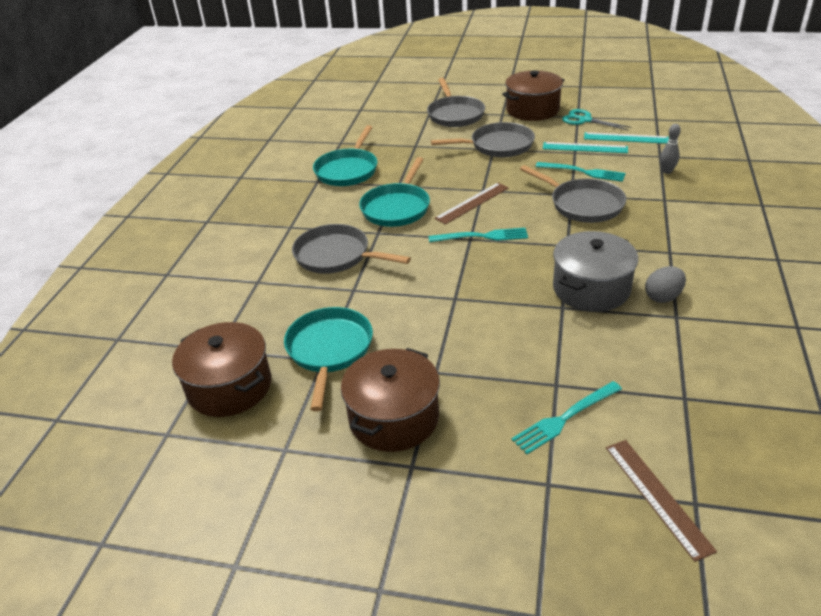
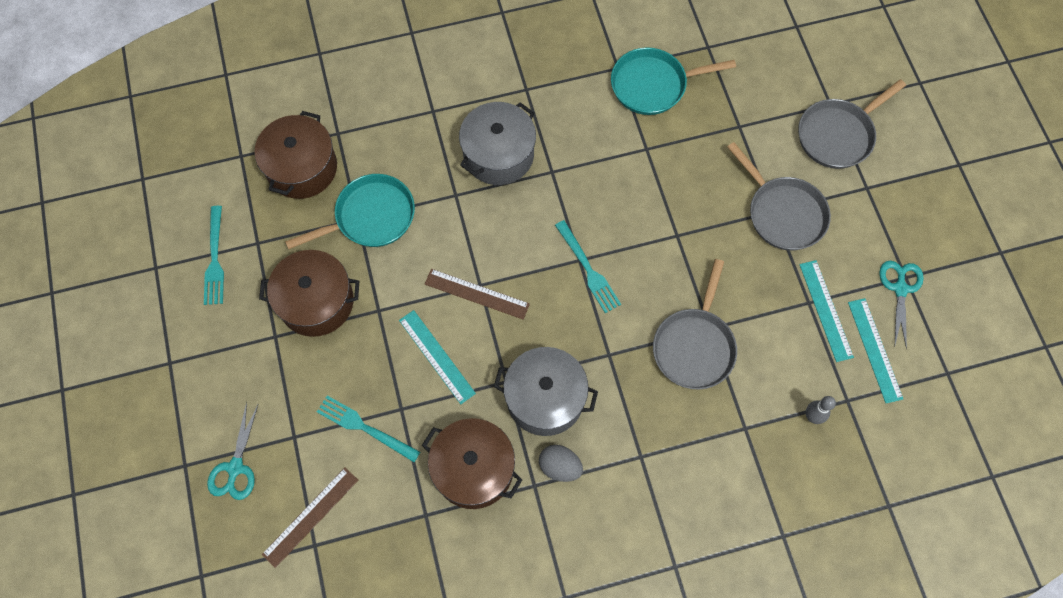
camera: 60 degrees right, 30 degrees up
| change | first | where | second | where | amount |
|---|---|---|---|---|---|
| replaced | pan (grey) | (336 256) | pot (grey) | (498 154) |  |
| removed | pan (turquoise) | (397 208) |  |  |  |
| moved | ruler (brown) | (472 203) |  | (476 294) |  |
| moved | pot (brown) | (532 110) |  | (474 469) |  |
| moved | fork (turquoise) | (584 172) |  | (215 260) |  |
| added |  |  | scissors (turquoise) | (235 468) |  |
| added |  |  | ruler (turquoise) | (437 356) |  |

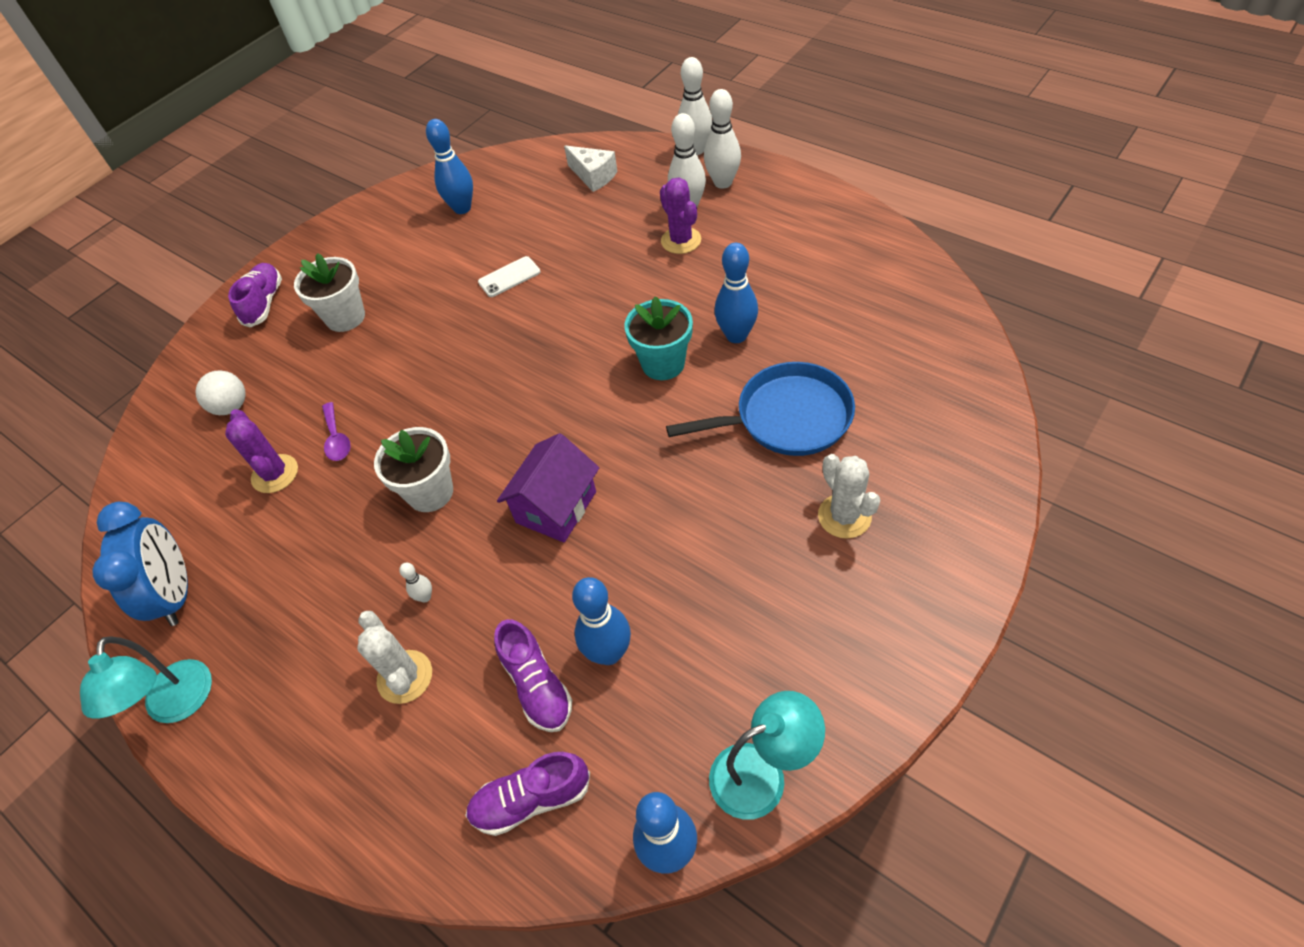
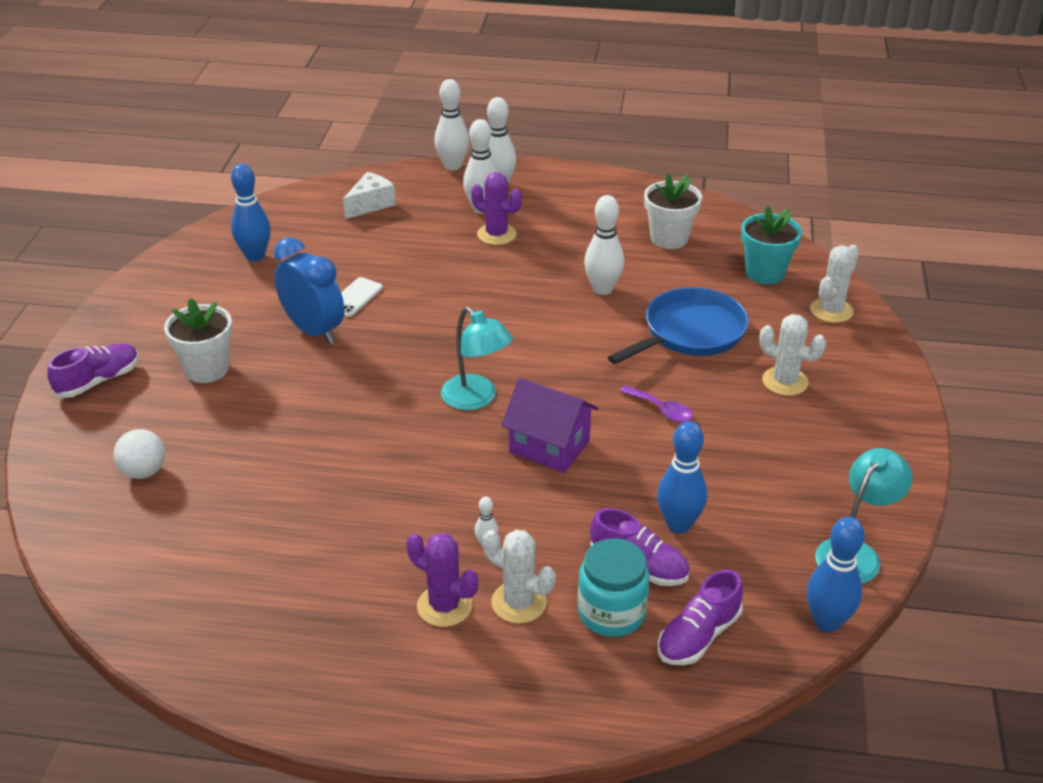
camera: 35 degrees left, 15 degrees down
| change | first | where | second | where | amount |
|---|---|---|---|---|---|
| moved | lamp (turquoise) | (178 705) |  | (476 399) |  |
| moved | clock (blue) | (176 594) |  | (314 331) |  |
| moved | cactus (purple) | (275 474) |  | (444 606) |  |
| turned | shoe (purple) | (264 303) |  | (98 381) | 75 degrees clockwise |
| moved | spoon (purple) | (337 439) |  | (661 410) |  |
| moved | flower pot (white) | (430 492) |  | (669 238) |  |
| turned | house (purple) | (556 507) |  | (549 446) | 60 degrees counterclockwise |
| turned | cheese (white) | (593 176) |  | (370 204) | 60 degrees counterclockwise |
| moved | flower pot (turquoise) | (663 364) |  | (765 273) |  |
| recoloured | bowling pin (blue) | (736 335) | bowling pin (white) | (602 289) |  |
| added |  |  | jar (turquoise) | (611 613) |  |
| added |  |  | cactus (white) | (831 310) |  |

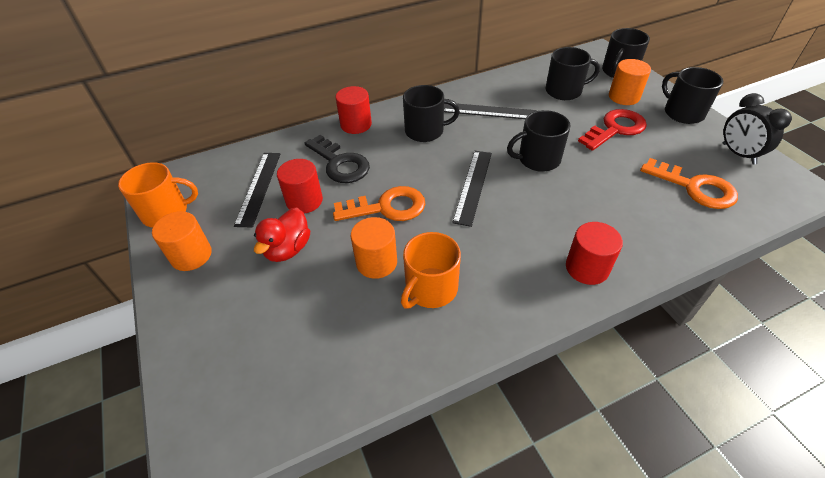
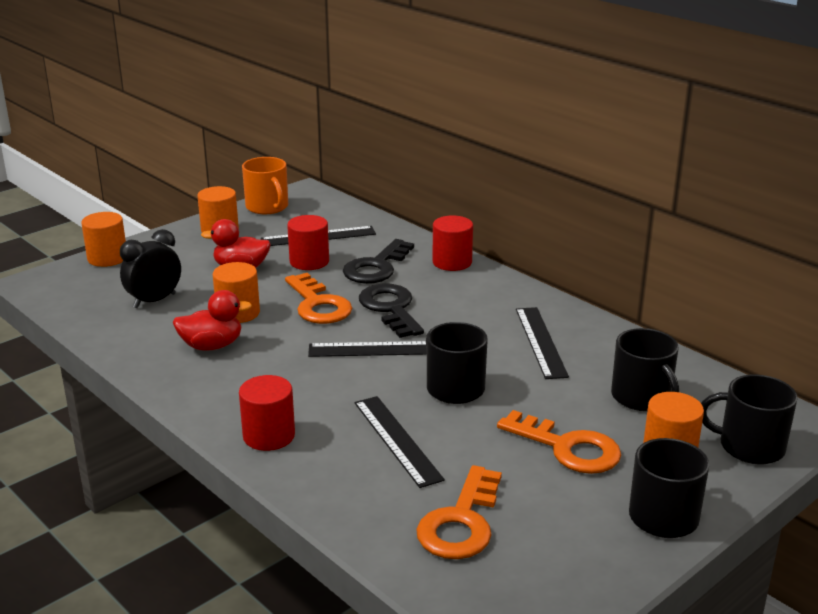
camera: 70 degrees right, 20 degrees down
| change | first | where | second | where | amount |
|---|---|---|---|---|---|
| replaced | mug (orange) | (430 289) | duck (red) | (212 346) |  |
| removed | mug (black) | (425 131) |  |  |  |
| recoloured | key (red) | (615 129) | key (orange) | (568 448) |  |
| moved | clock (black) | (738 154) |  | (154 301) |  |
| added |  |  | cylinder (orange) | (107 258) |  |
| added |  |  | ruler (black) | (397 440) |  |
| added |  |  | key (black) | (390 308) |  |

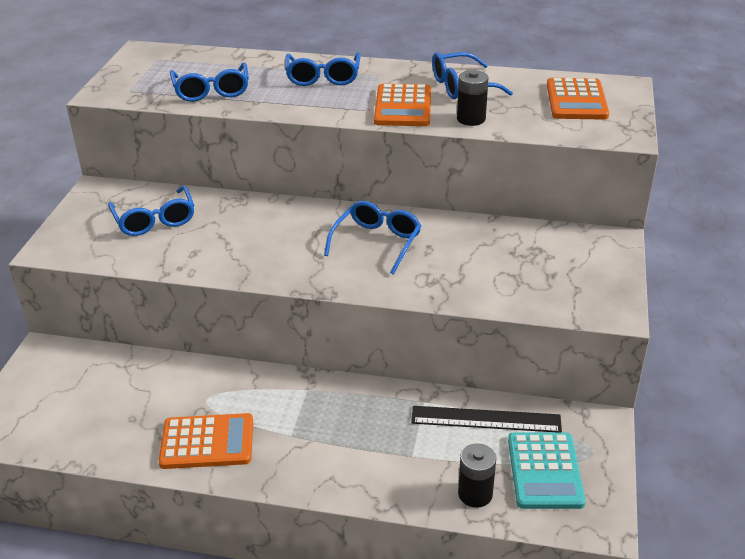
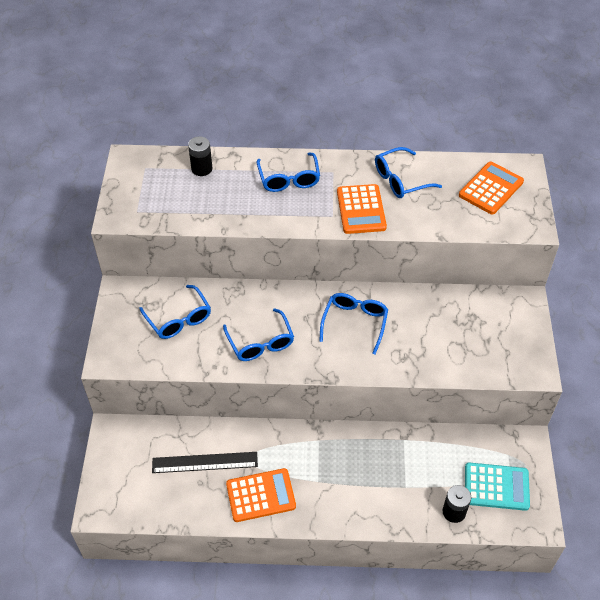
camera: 10 degrees left, 15 degrees up
| change | first | where | second | where | amount |
|---|---|---|---|---|---|
| moved | glasses (blue) | (211 91) |  | (260 343) |  |
| moved | ruler (black) | (486 419) |  | (205 462) |  |
| moved | battery (black) | (471 119) |  | (202 169) |  |
| turned | calculator (turquoise) | (545 471) |  | (496 487) | 75 degrees counterclockwise |
| turned | calculator (orange) | (576 100) |  | (491 188) | 135 degrees counterclockwise |

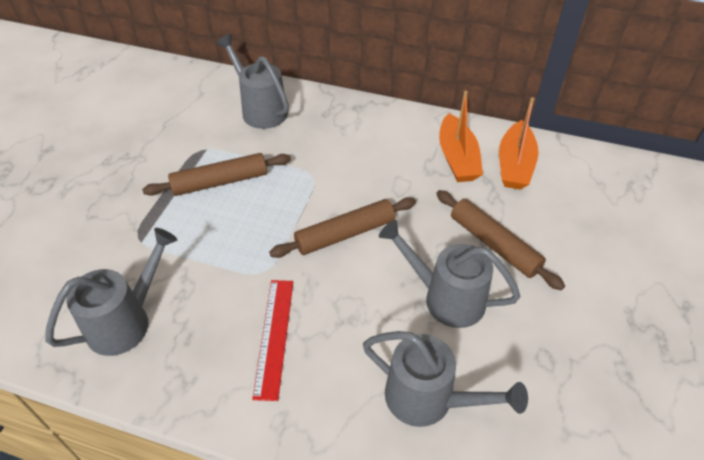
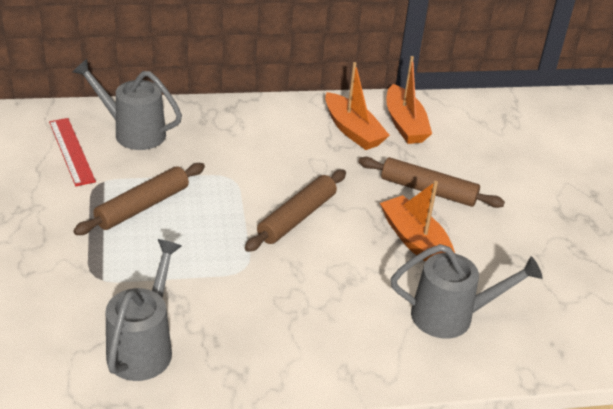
camera: 30 degrees left, 10 degrees down
| change | first | where | second | where | amount |
|---|---|---|---|---|---|
| moved | ruler (red) | (274 336) |  | (71 151) |  |
| replaced | watering can (grey) | (445 298) | boat (orange) | (415 241) |  |

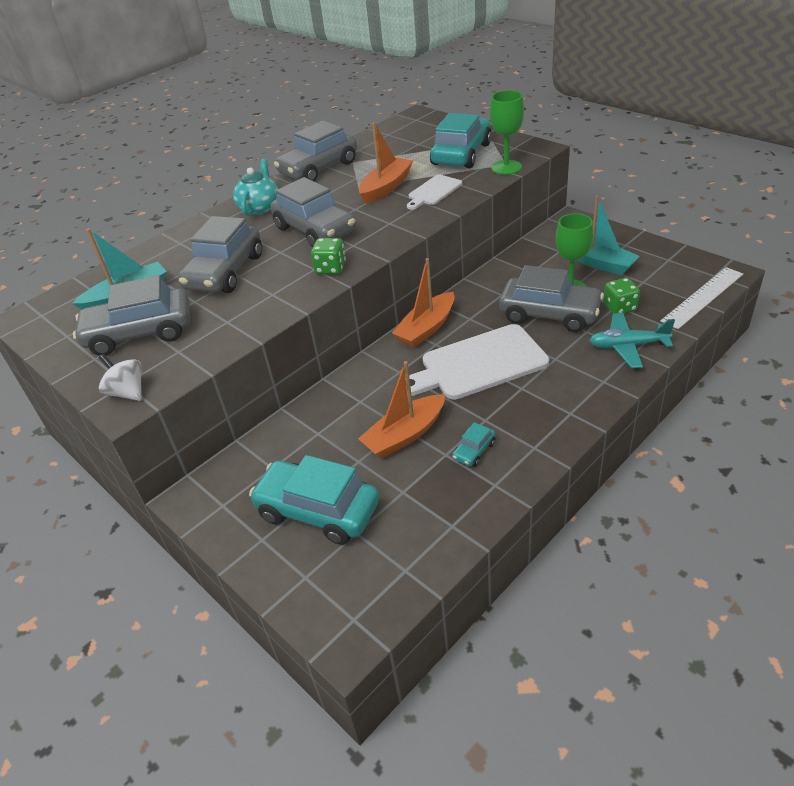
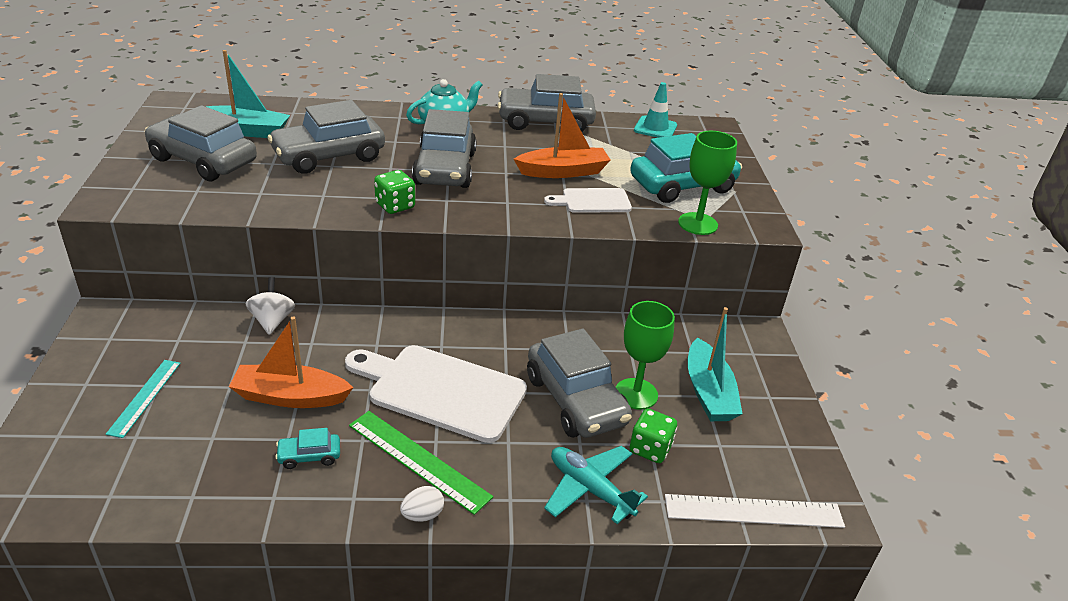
camera: 35 degrees right, 5 degrees down
| change | first | where | second | where | amount |
|---|---|---|---|---|---|
| moved | spinning top (white) | (128 392) |  | (272 321) |  |
| replaced | car (turquoise) | (318 511) | ruler (turquoise) | (145 397) |  |
| removed | boat (orange) | (426 328) |  |  |  |
| added |  |  | ruler (green) | (418 460) |  |
| added |  |  | egg (white) | (422 515) |  |
| added |  |  | traffic cone (turquoise) | (655 128) |  |

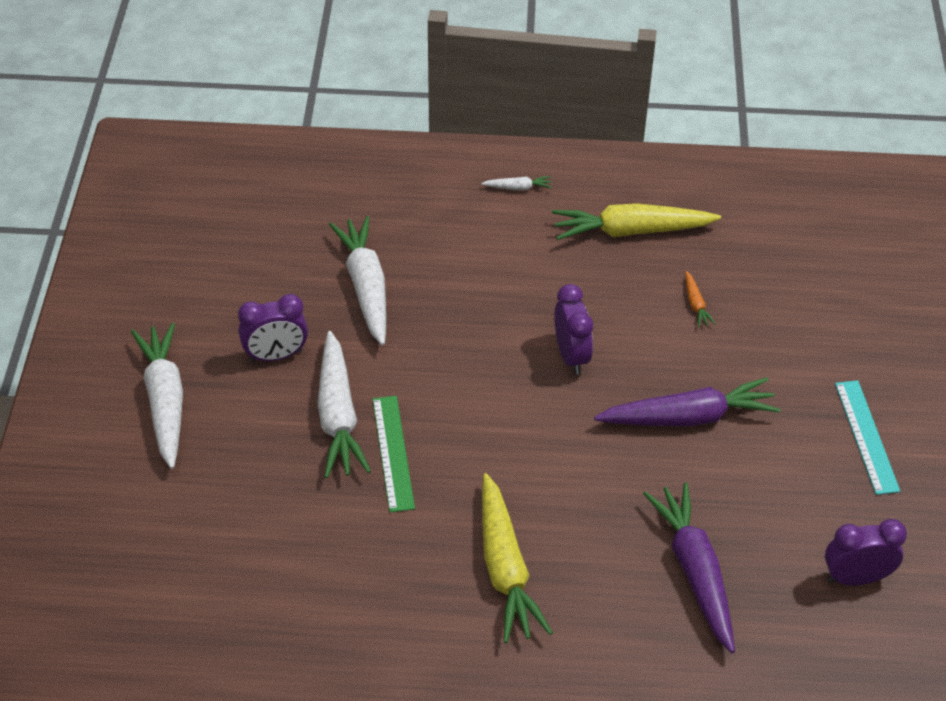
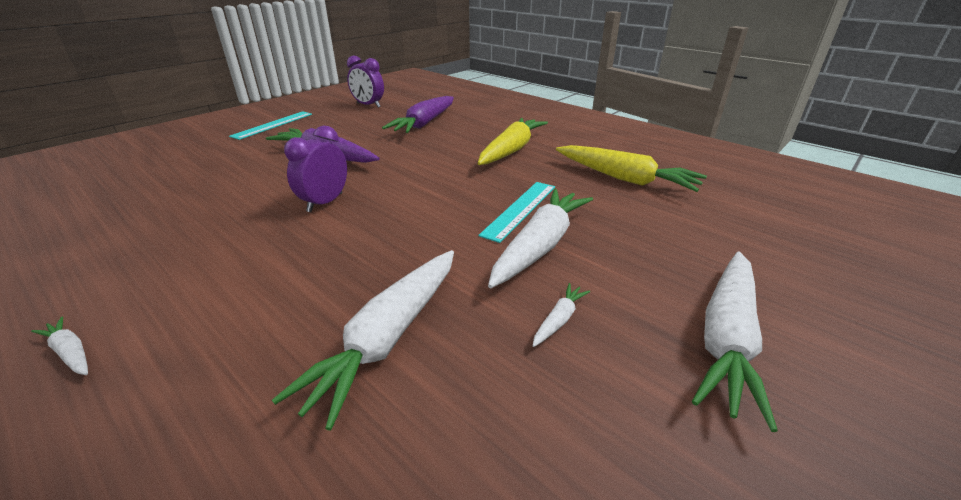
camera: 140 degrees left, 15 degrees down
| change | first | where | second | where | amount |
|---|---|---|---|---|---|
| replaced | clock (purple) | (276 355) | carrot (white) | (559 319) |  |
| recoloured | ruler (green) | (393 453) | ruler (turquoise) | (520 209) |  |
| moved | carrot (yellow) | (631 231) |  | (625 179) |  |
| removed | carrot (orange) | (695 304) |  |  |  |

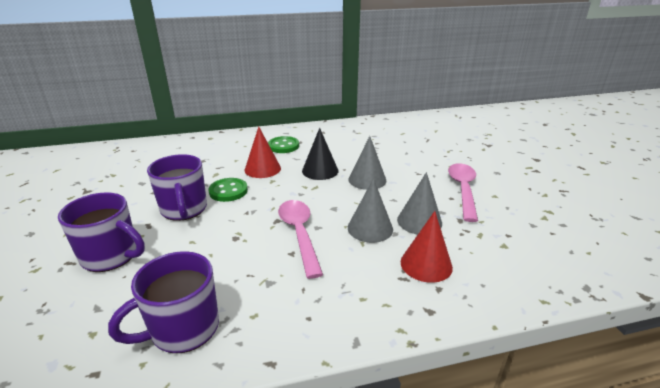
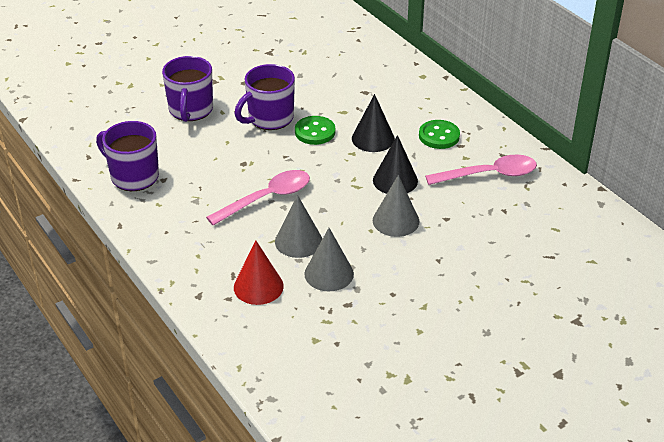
camera: 70 degrees right, 10 degrees up
| change | first | where | second | where | amount |
|---|---|---|---|---|---|
| recoloured | cone (red) | (262 169) | cone (black) | (373 138) |  |
| moved | spoon (pink) | (463 190) |  | (489 175) |  |

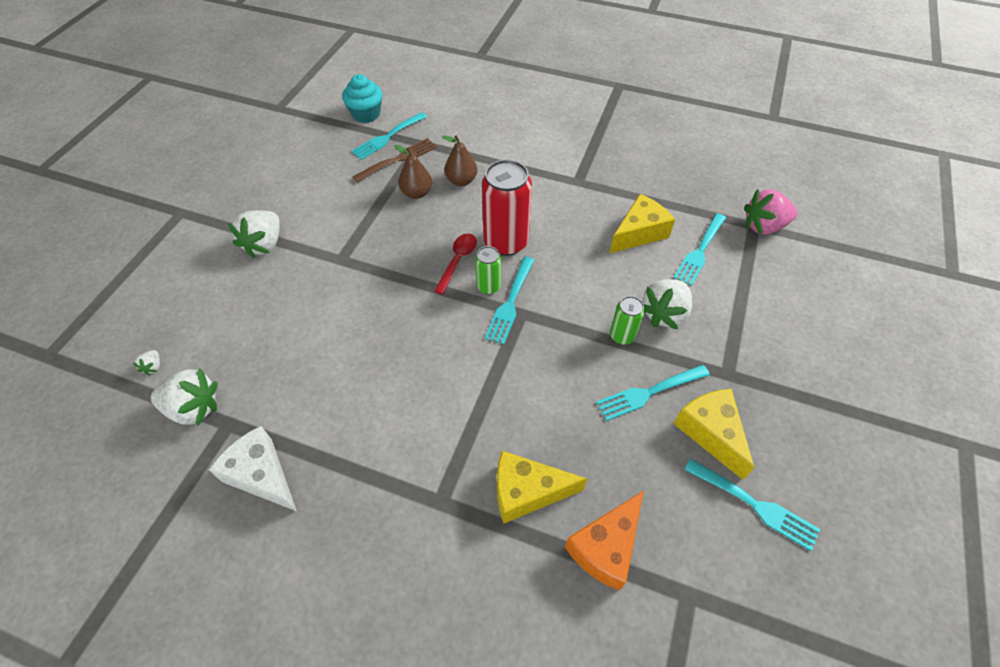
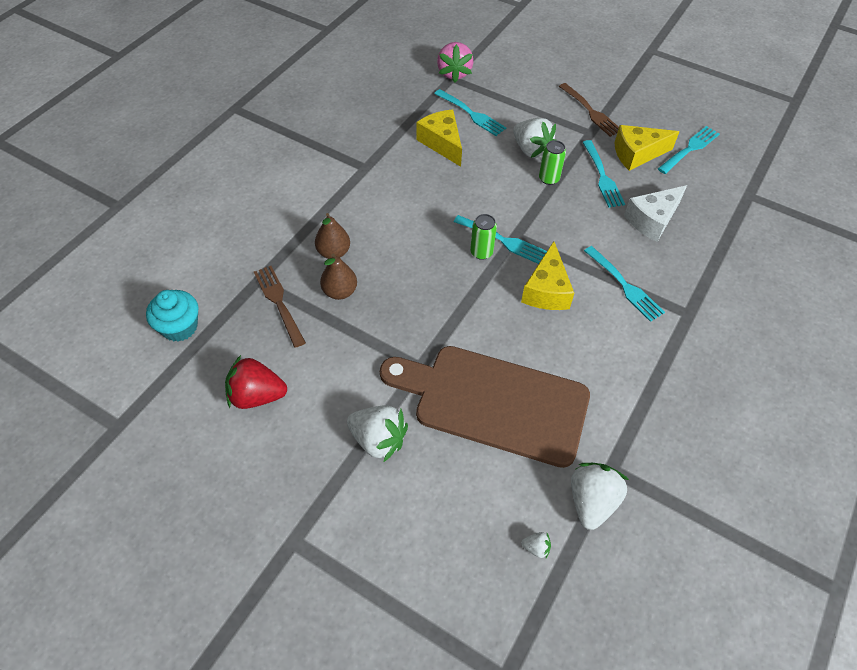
camera: 80 degrees left, 0 degrees up
| change | first | where | second | where | amount |
|---|---|---|---|---|---|
| moved | cheese (white) | (261 475) |  | (652 220) |  |
| moved | fork (turquoise) | (387 137) |  | (624 286) |  |
| removed | spoon (red) | (458 261) |  |  |  |
| removed | can (red) | (506 242) |  |  |  |
| moved | cheese (yellow) | (527 492) |  | (546 290) |  |
| removed | cheese (orange) | (606 547) |  |  |  |
| added |  |  | strawberry (red) | (257 396) |  |
| added |  |  | cutting board (brown) | (494 402) |  |
| added |  |  | fork (brown) | (590 112) |  |

